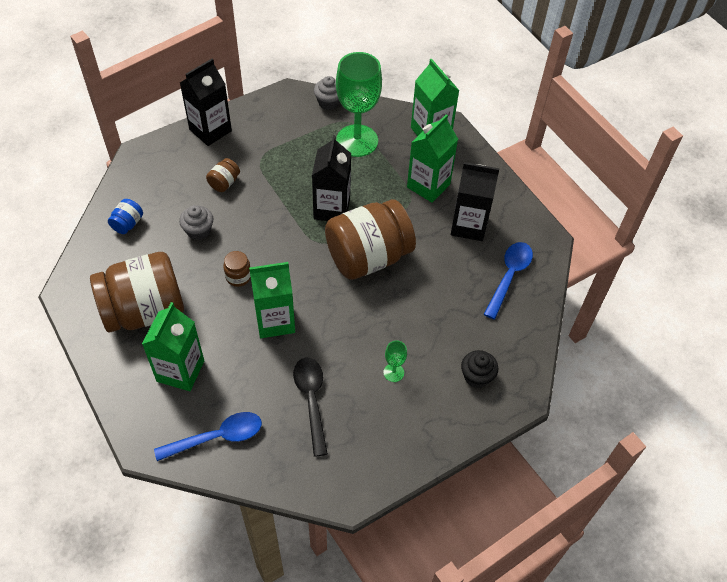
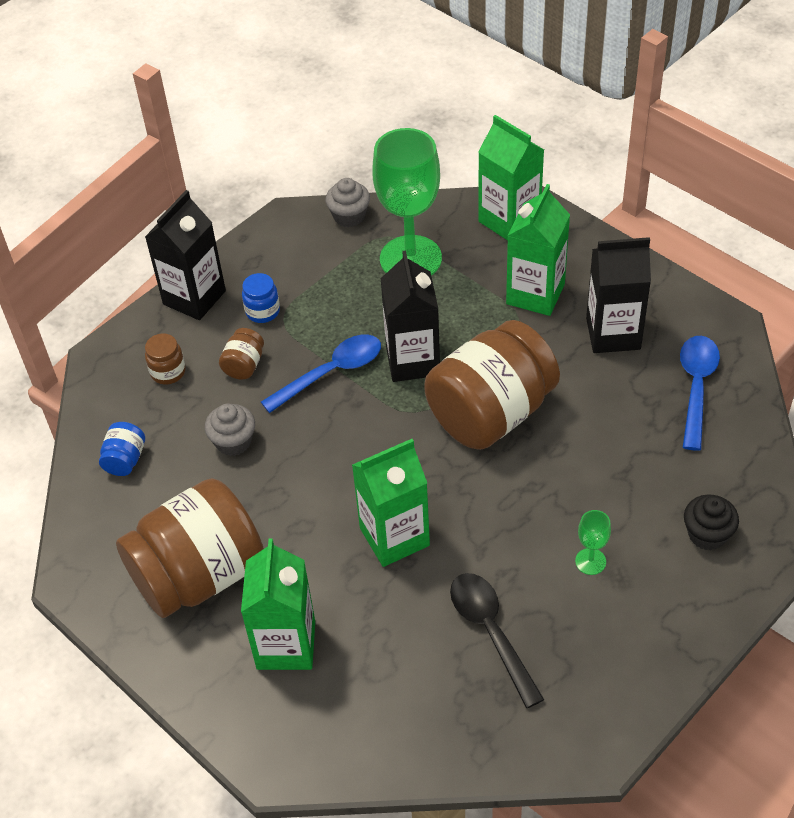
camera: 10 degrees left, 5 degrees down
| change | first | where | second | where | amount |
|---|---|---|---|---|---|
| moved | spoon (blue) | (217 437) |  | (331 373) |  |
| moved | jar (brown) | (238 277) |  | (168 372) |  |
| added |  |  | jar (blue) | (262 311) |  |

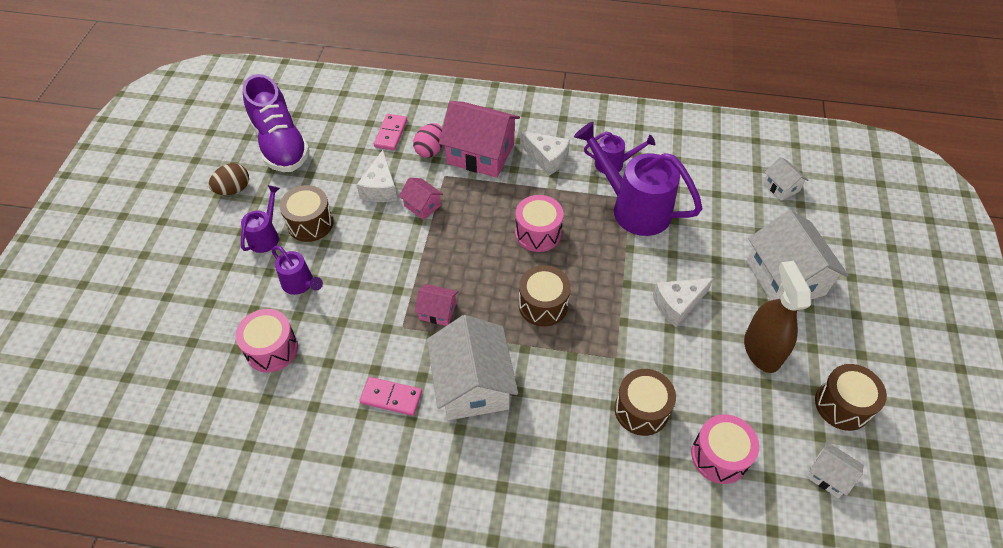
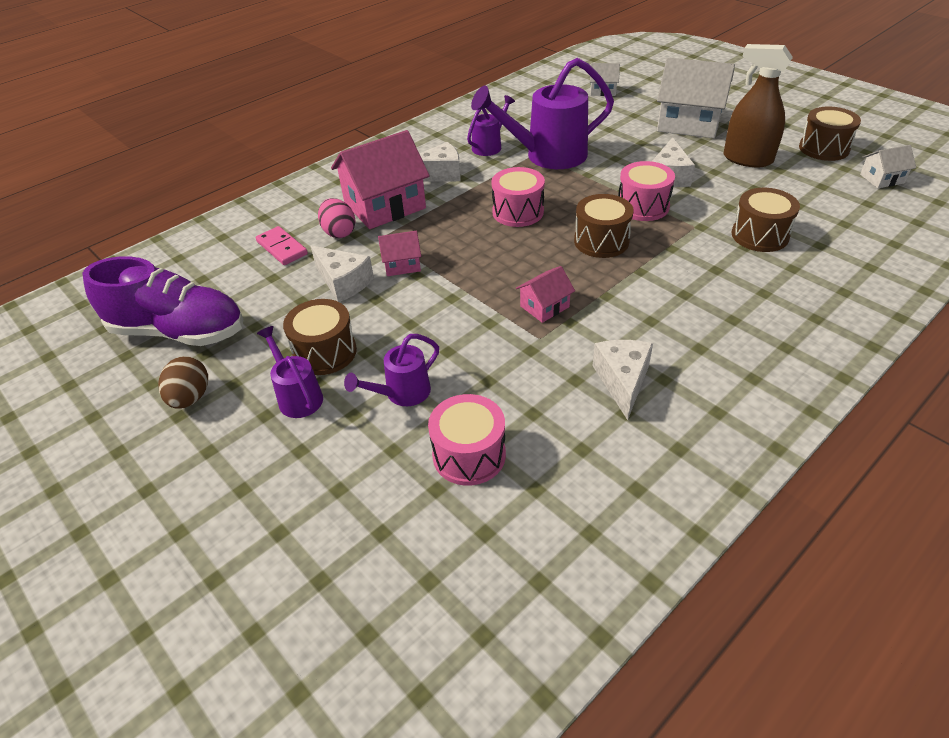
camera: 50 degrees left, 10 degrees down
| change | first | where | second | where | amount |
|---|---|---|---|---|---|
| turned | watering can (purple) | (300 284) |  | (402 394) | 150 degrees clockwise |
| replaced | domino (pink) | (391 397) | cheese (white) | (622 381) |  |
| removed | house (white) | (472 384) |  |  |  |
| moved | drum (pink) | (719 456) |  | (643 206) |  |

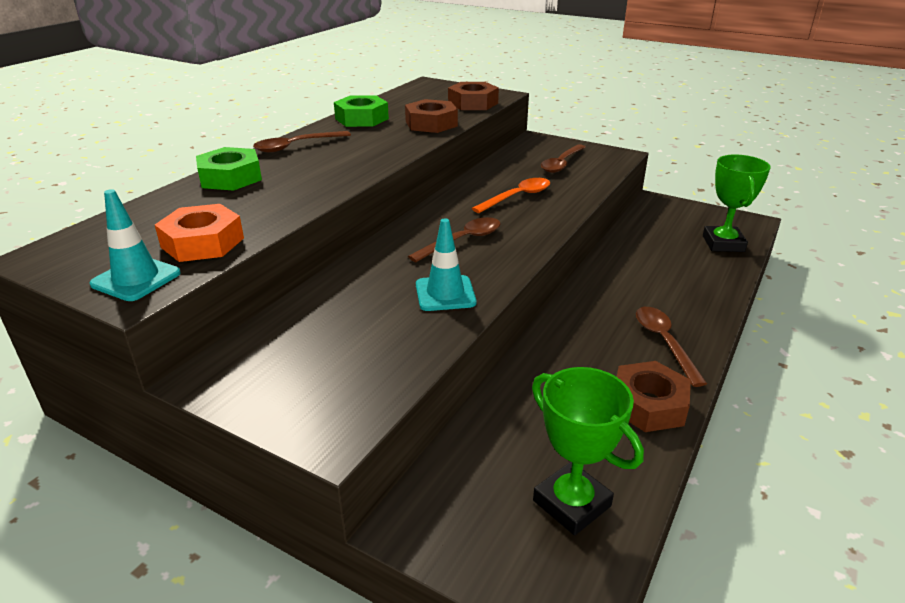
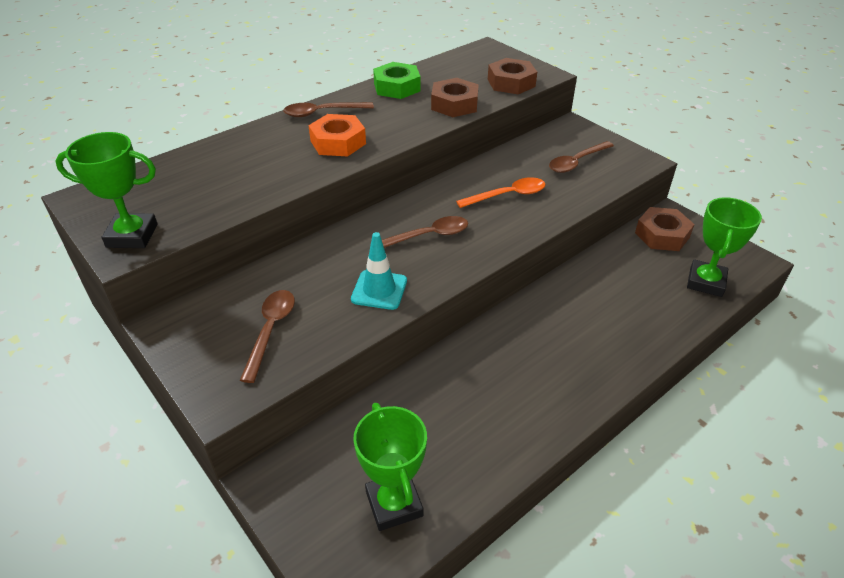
camera: 20 degrees right, 10 degrees up
| change | first | where | second | where | amount |
|---|---|---|---|---|---|
| replaced | traffic cone (turquoise) | (136 279) | trophy (green) | (132 235) |  |
| moved | nut (orange) | (202 242) |  | (338 142) |  |
| removed | nut (green) | (230 177) |  |  |  |
| moved | nut (brown) | (648 404) |  | (662 235) |  |
| moved | spoon (brown) | (664 342) |  | (271 330) |  |

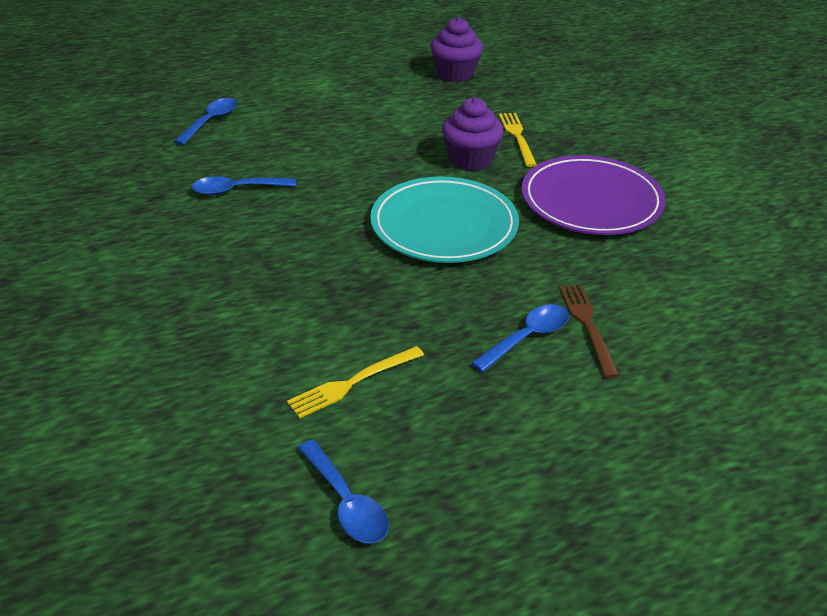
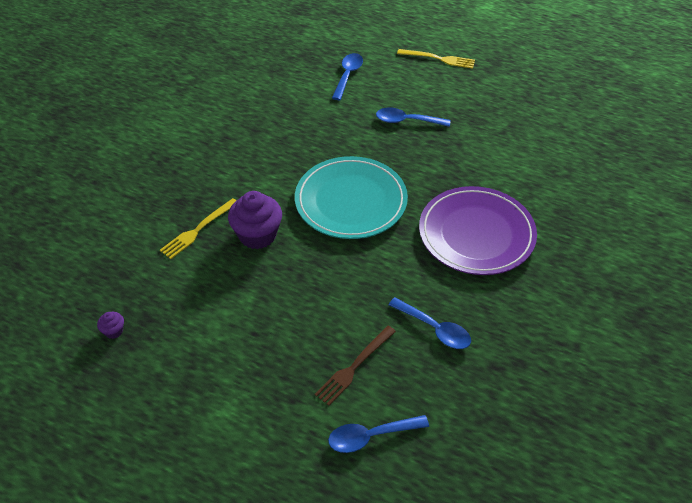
camera: 130 degrees left, 10 degrees up
| change | first | where | second | where | amount |
|---|---|---|---|---|---|
| moved | fork (yellow) | (352 383) |  | (439 59) |  |
| moved | spoon (blue) | (346 502) |  | (348 75) |  |
| resized | cupcake (purple) | (455 74) |  | (113 331) | x0.45 |
| moved | plate (purple) | (591 201) |  | (476 234) |  |
| moved | fork (brown) | (587 325) |  | (354 367) |  |

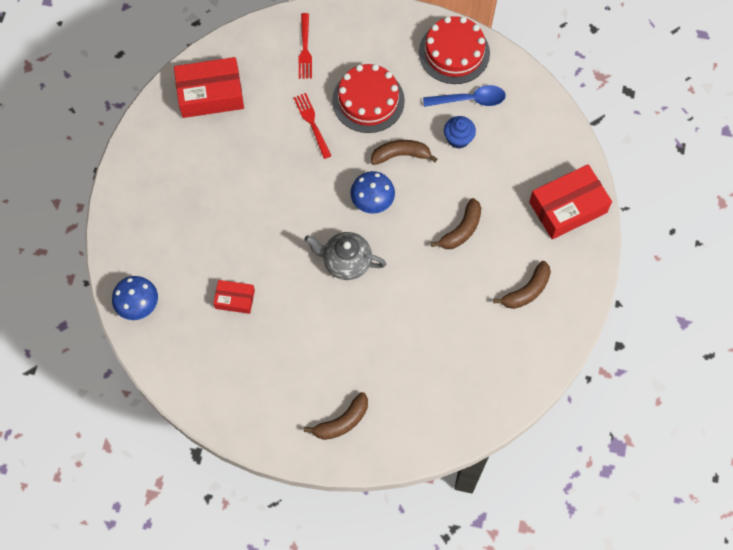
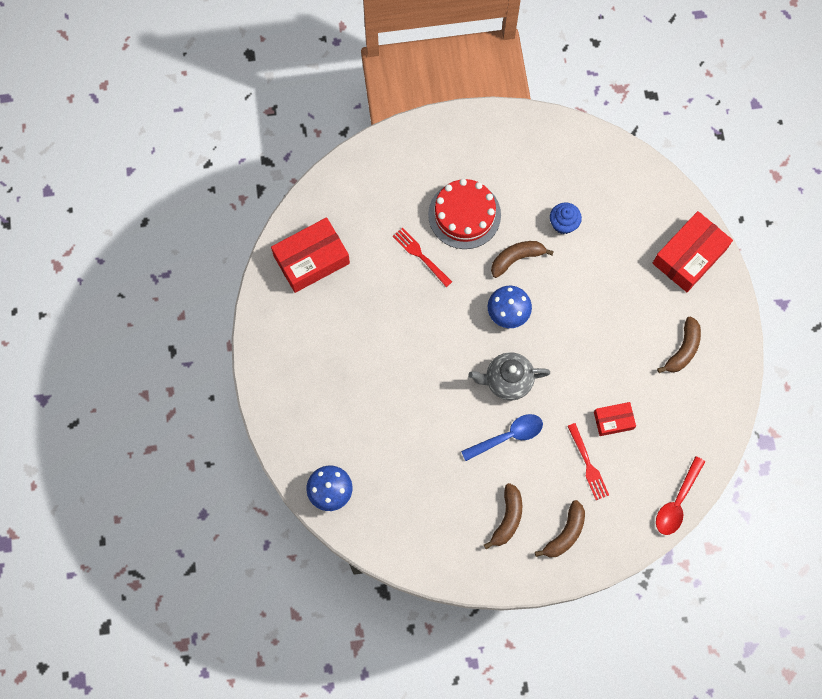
camera: 20 degrees left, 5 degrees up
| change | first | where | second | where | amount |
|---|---|---|---|---|---|
| moved | box (red) | (235 299) |  | (613 420) |  |
| moved | fork (red) | (305 49) |  | (588 464) |  |
| removed | cake (red) | (454 52) |  |  |  |
| moved | spoon (blue) | (470 100) |  | (508 436) |  |
| moved | banana (brown) | (461 230) |  | (507 518) |  |
| added |  |  | spoon (red) | (677 502) |  |

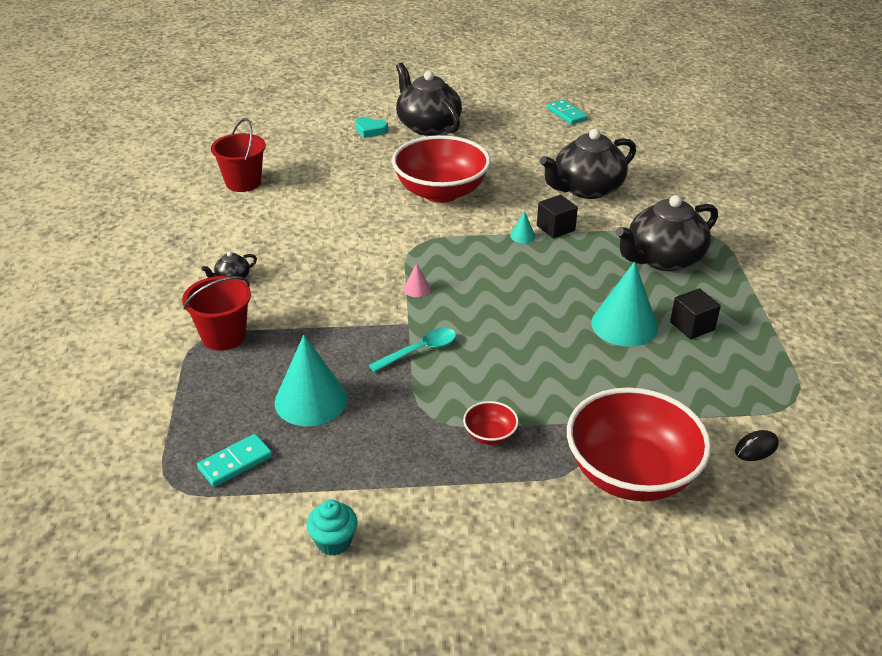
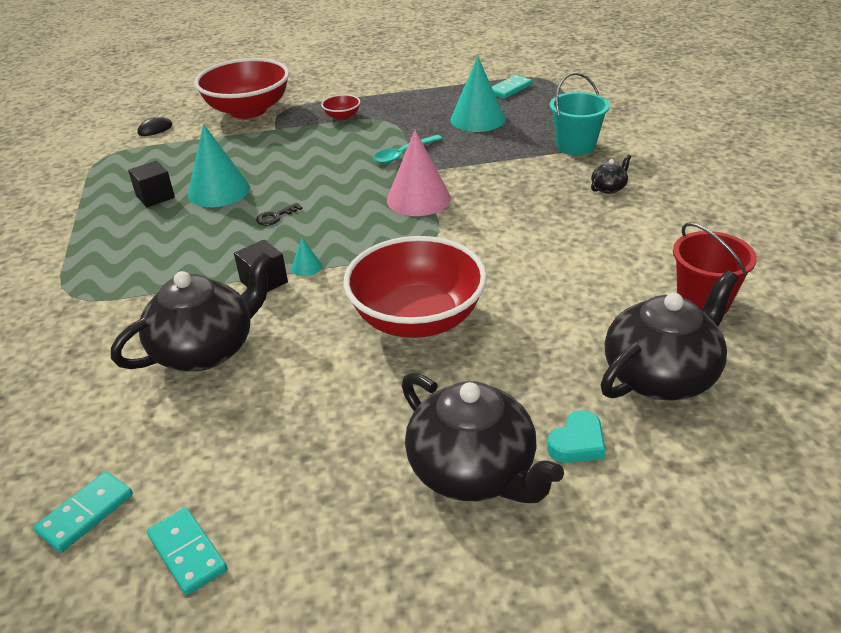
camera: 175 degrees right, 0 degrees up
| change | first | where | second | where | amount |
|---|---|---|---|---|---|
| recoloured | bucket (red) | (224 336) | bucket (turquoise) | (575 146) |  |
| removed | cupcake (turquoise) | (333 541) |  |  |  |
| turned | heart (turquoise) | (370 130) |  | (577 443) | 120 degrees clockwise |
| resized | cone (pink) | (417 289) |  | (418 199) | x2.33 |
| moved | teapot (black) | (663 259) |  | (661 375) |  |
| added |  |  | domino (turquoise) | (86 514) |  |
| added |  |  | key (black) | (275 217) |  |

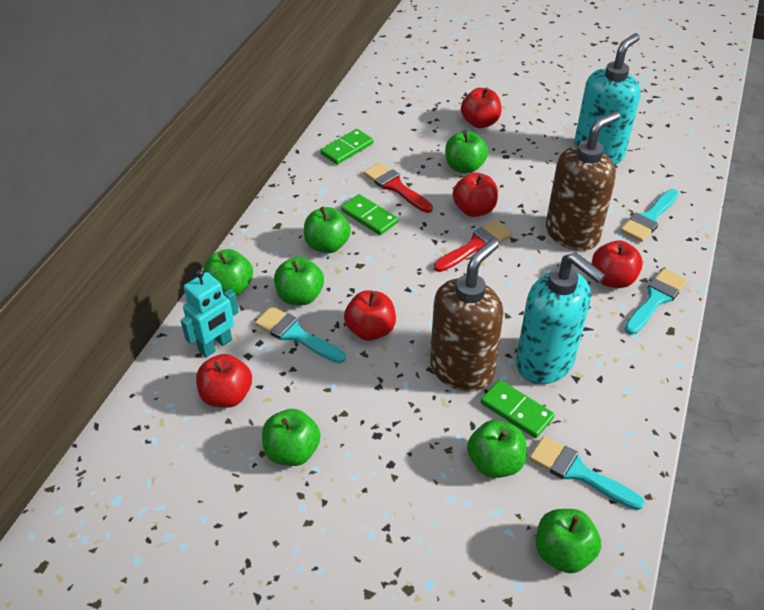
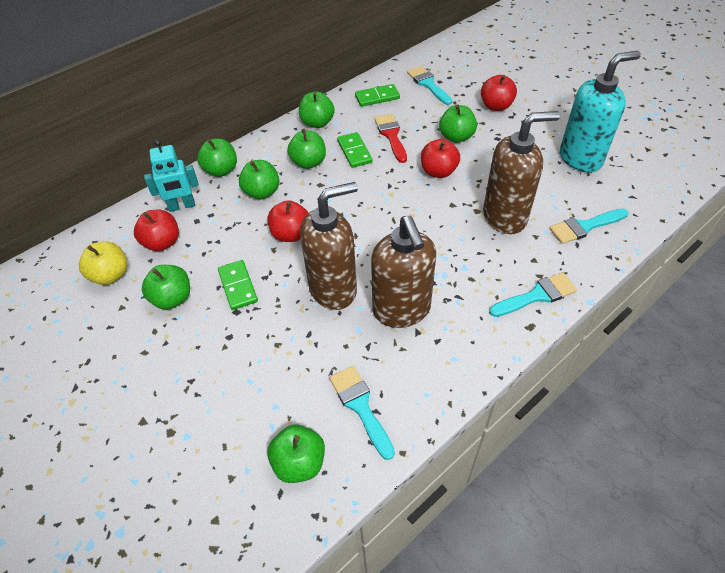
camera: 30 degrees right, 5 degrees up
| change | first | where | second | where | amount |
|---|---|---|---|---|---|
| moved | brush (turquoise) | (295 334) |  | (428 84) |  |
| removed | brush (red) | (475 246) |  |  |  |
| moved | apple (green) | (495 463) |  | (317 123) |  |
| moved | domino (green) | (516 410) |  | (238 286) |  |
| recoloured | soap dispenser (turquoise) | (545 363) | soap dispenser (brown) | (402 310) |  |
| removed | apple (red) | (612 279) |  |  |  |
| added |  |  | apple (yellow) | (111 275) |  |

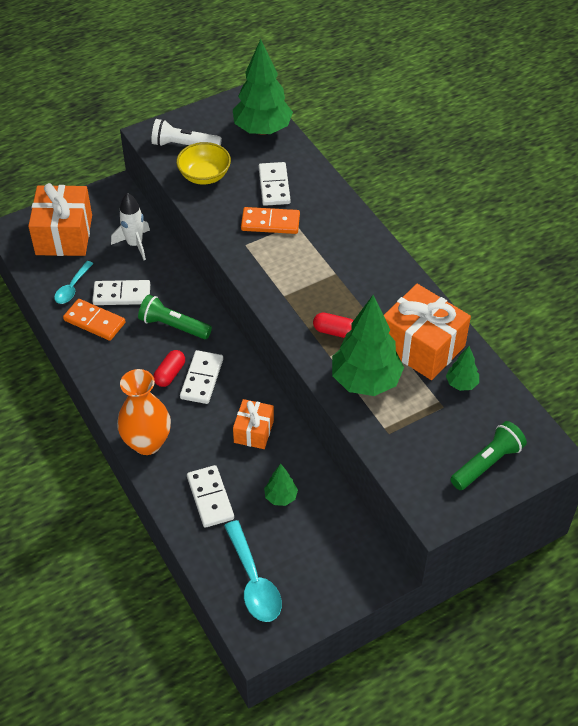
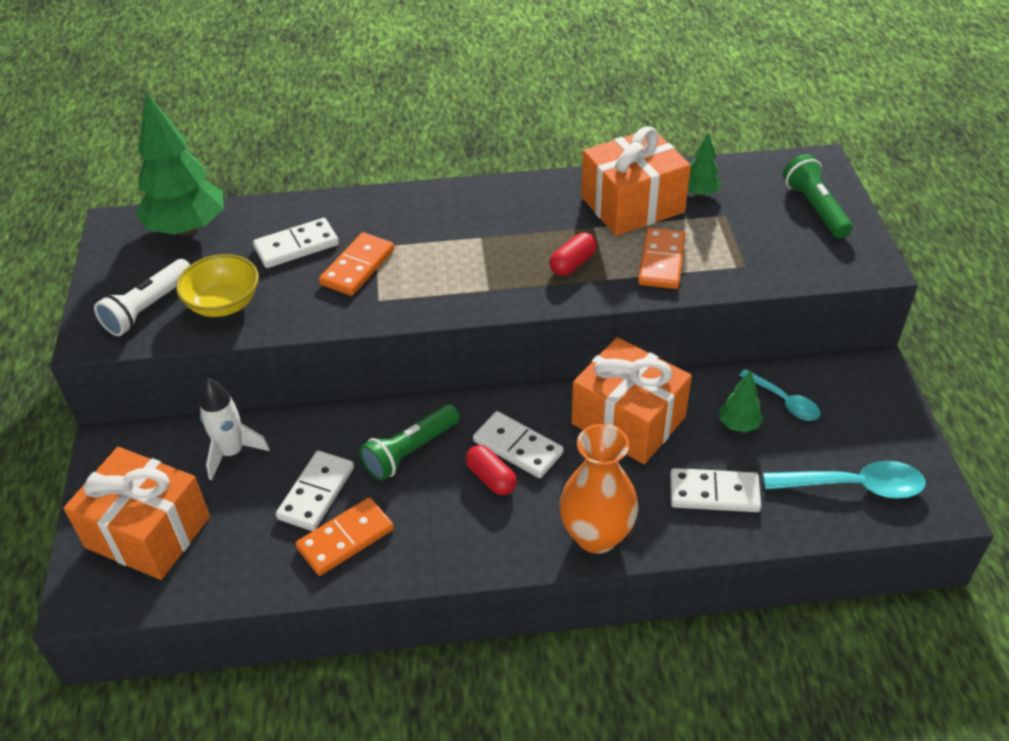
camera: 65 degrees left, 5 degrees down
| change | first | where | second | where | amount |
|---|---|---|---|---|---|
| moved | spoon (turquoise) | (72 288) |  | (784 401) |  |
| resized | gift (orange) | (253 431) |  | (628 420) | x1.79 |
| turned | domino (white) | (274 186) |  | (296 246) | 45 degrees counterclockwise |
| replaced | tree (green) | (365 381) | domino (orange) | (661 261) |  |

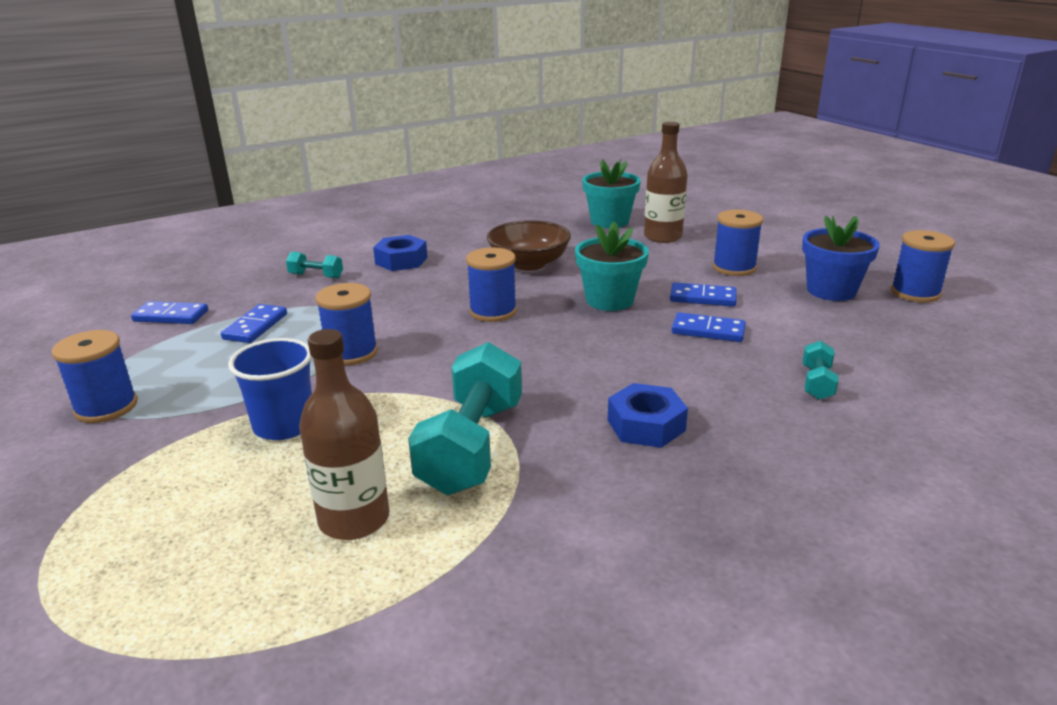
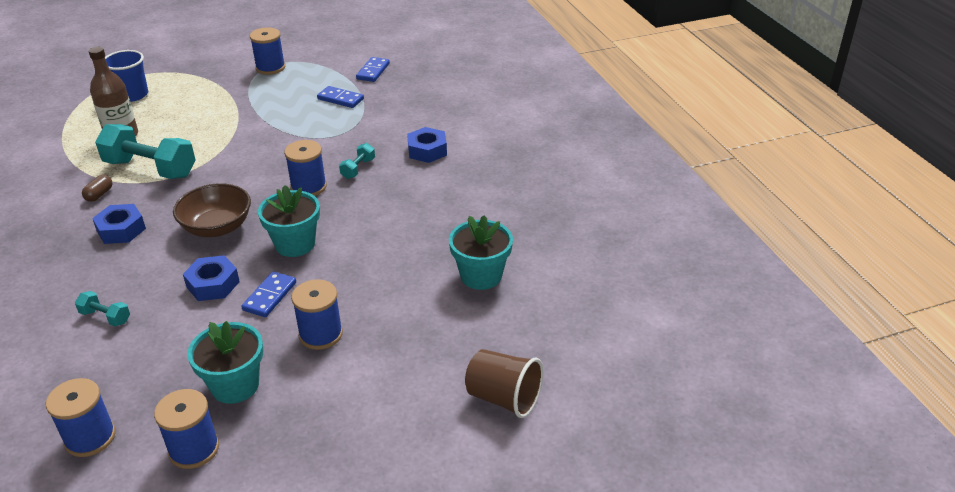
camera: 100 degrees right, 10 degrees up
| change | first | where | second | where | amount |
|---|---|---|---|---|---|
| moved | cup (blue) | (284 425) |  | (133 95) |  |
| moved | dumbbell (turquoise) | (316 276) |  | (358 169) |  |
| moved | spool (blue) | (351 353) |  | (90 437) |  |
| moved | bowl (brown) | (529 264) |  | (217 227) |  |
| removed | bottle (brown) | (662 237) |  |  |  |
| replaced | domino (blue) | (708 331) | nut (blue) | (213 284) |  |
| recoloured | flower pot (blue) | (831 291) | flower pot (turquoise) | (235 385) |  |
| added |  |  | capsule (brown) | (99 195) |  |
| added |  |  | cup (brown) | (503 398) |  |

